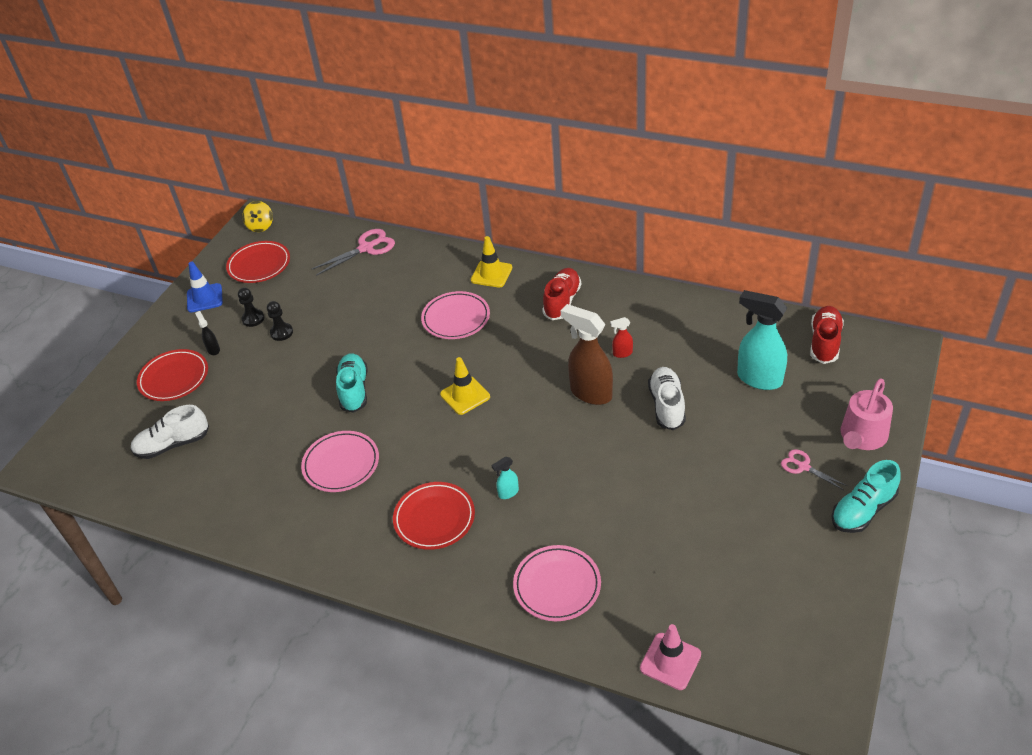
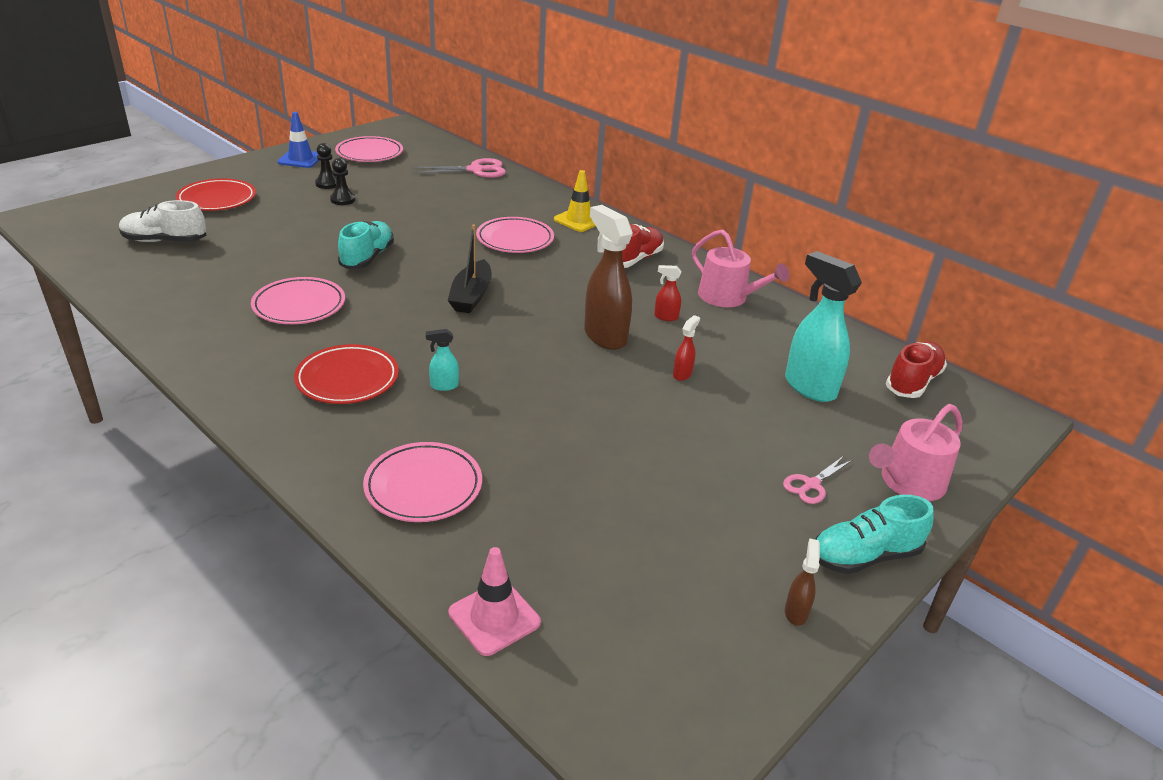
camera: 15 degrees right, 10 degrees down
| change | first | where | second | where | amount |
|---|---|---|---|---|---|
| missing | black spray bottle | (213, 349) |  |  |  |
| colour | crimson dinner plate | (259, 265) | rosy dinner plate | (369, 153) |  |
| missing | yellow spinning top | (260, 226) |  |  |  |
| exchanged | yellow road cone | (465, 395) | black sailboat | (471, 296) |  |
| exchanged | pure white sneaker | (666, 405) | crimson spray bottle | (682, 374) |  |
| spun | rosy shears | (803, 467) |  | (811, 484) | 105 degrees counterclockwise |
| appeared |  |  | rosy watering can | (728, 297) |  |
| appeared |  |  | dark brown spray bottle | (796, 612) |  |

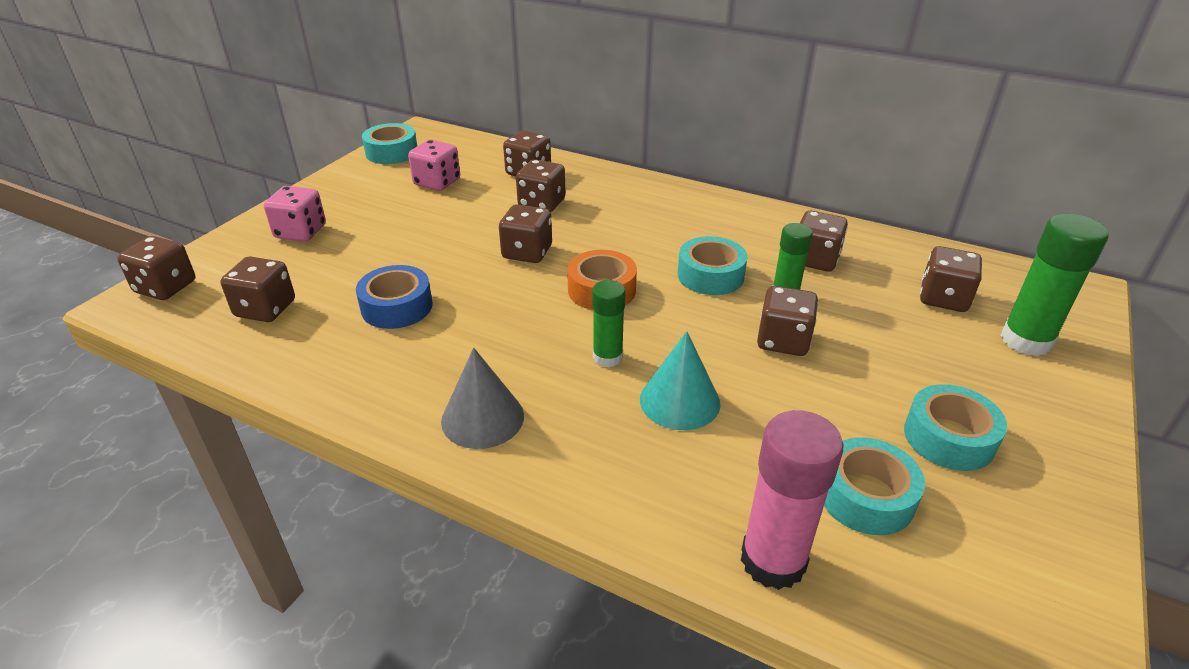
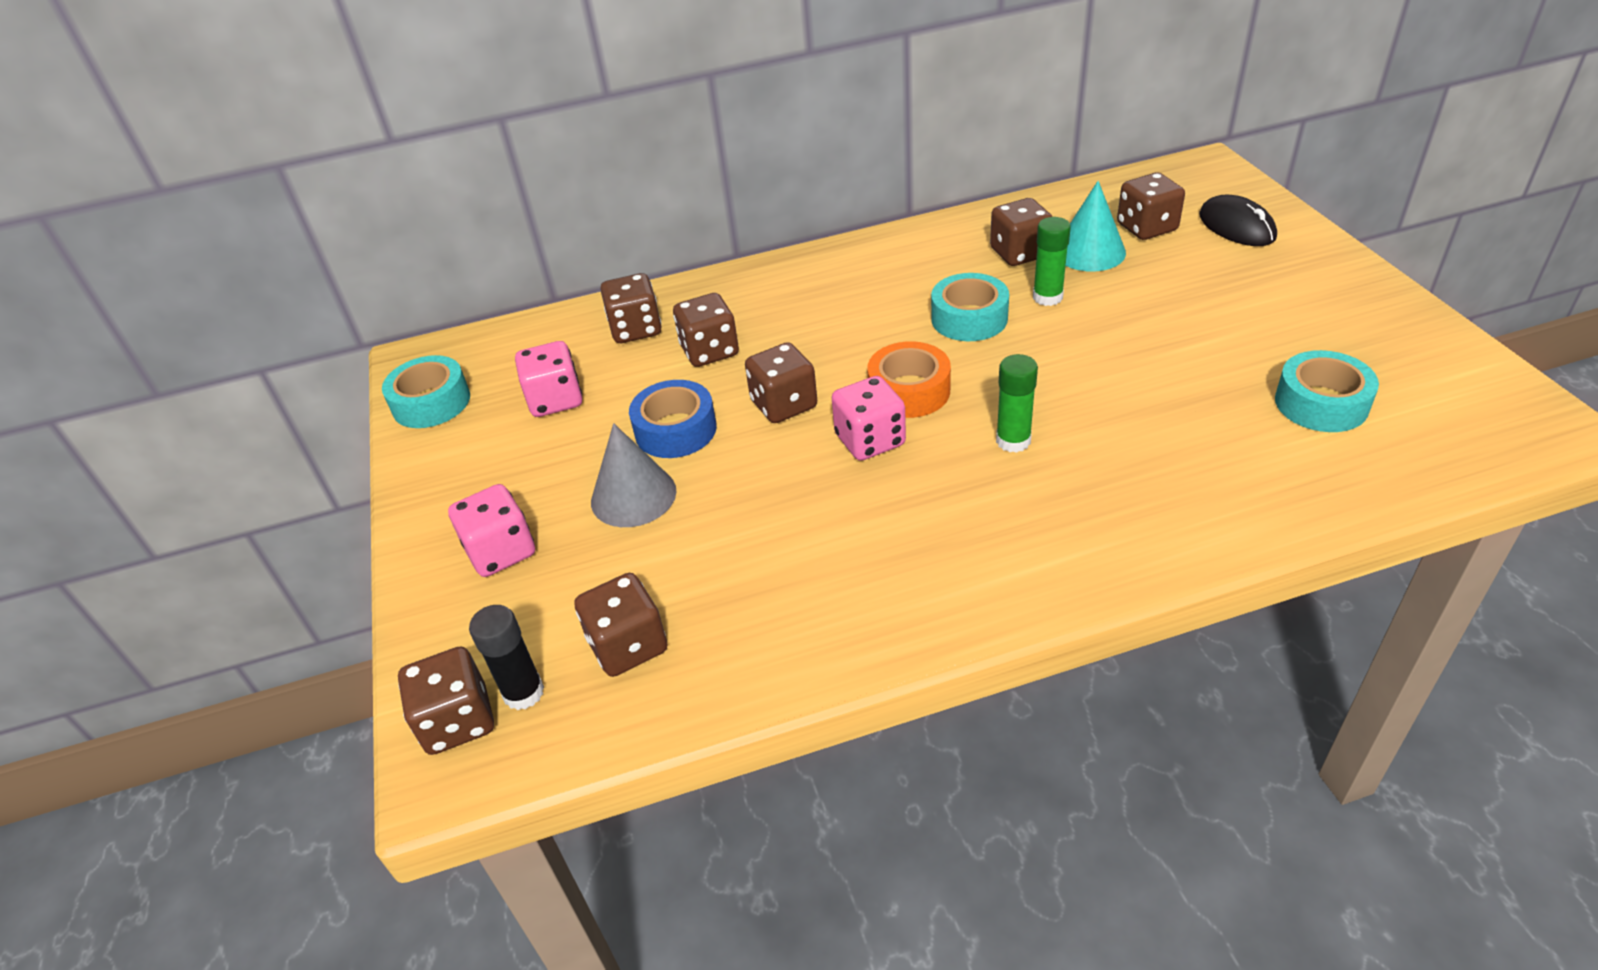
camera: 40 degrees left, 5 degrees up
| change | first | where | second | where | amount |
|---|---|---|---|---|---|
| relocated | royal blue sticky tape | (397, 307) |  | (675, 430) |  |
| relocated | ash-grey cone | (482, 418) |  | (633, 496) |  |
| relocated | teal cone | (679, 401) |  | (1089, 252) |  |
| missing | rosy glue | (773, 561) |  |  |  |
| missing | dark brown die | (783, 341) |  |  |  |
| missing | teal sticky tape | (949, 438) |  |  |  |
| exchanged | leaf-green glue | (1026, 340) | black mouse | (1236, 226) |  |
| appeared |  |  | black glue | (523, 692) |  |
| appeared |  |  | rosy die | (870, 440) |  |

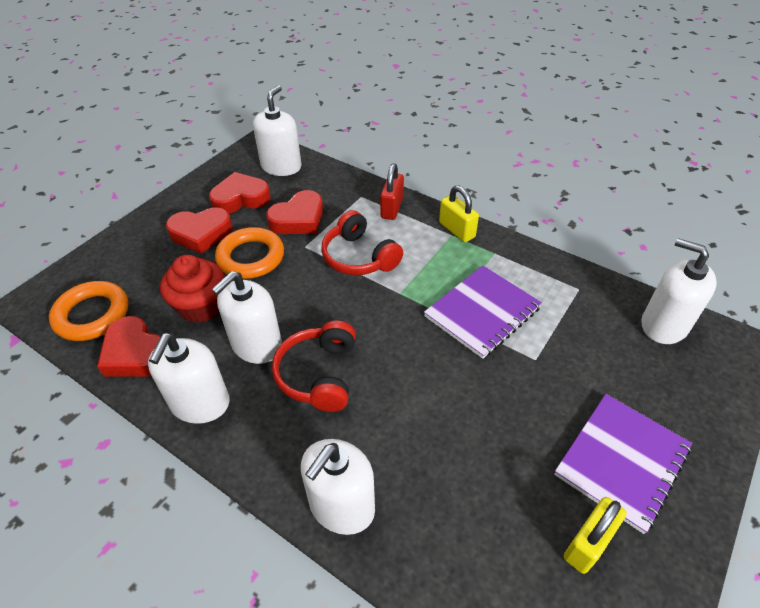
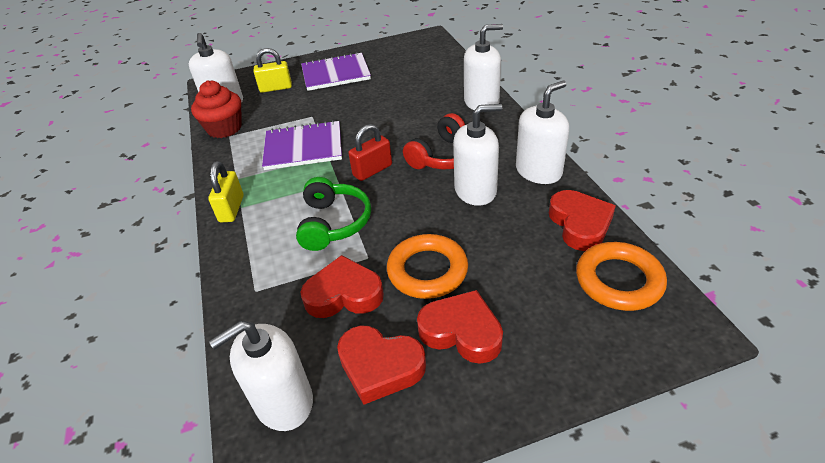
camera: 140 degrees left, 5 degrees down
| change | first | where | second | where | amount |
|---|---|---|---|---|---|
| relocated | crimson fairy cake | (201, 306) |  | (224, 128) |  |
| colour | crimson headset | (359, 257) | leaf-green headset | (333, 223) |  |
| relocated | crimson lock | (392, 208) |  | (372, 170) |  |
| relocated | yellow lock | (588, 543) |  | (276, 88) |  |

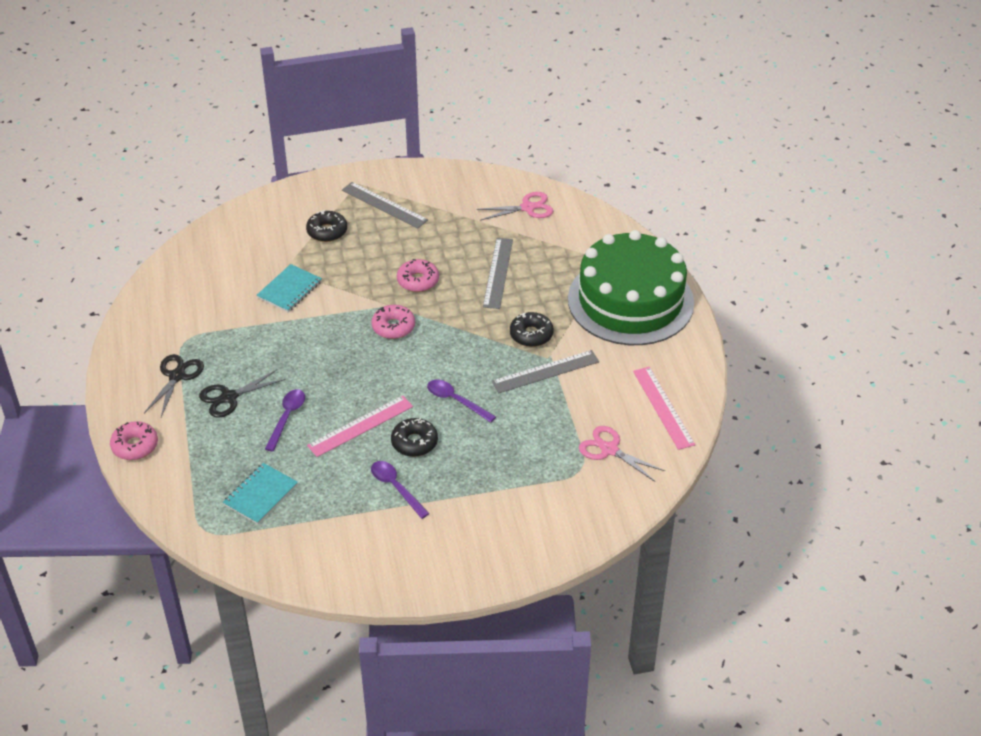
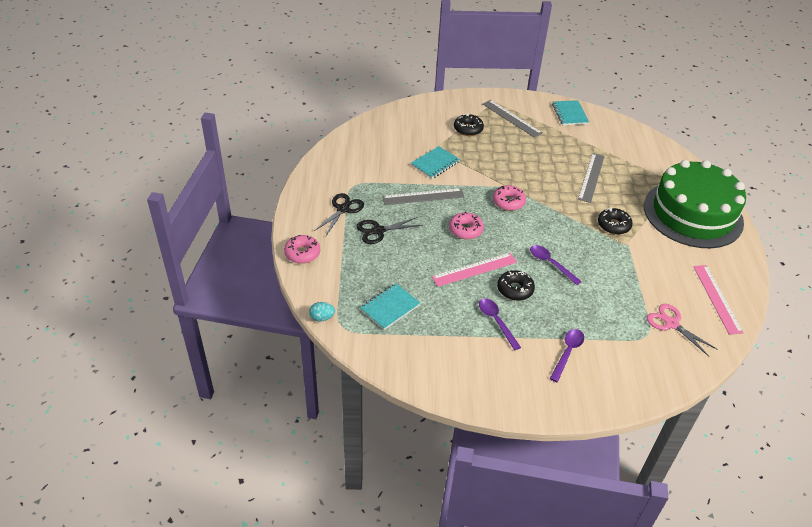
camera: 10 degrees right, 0 degrees up
| change | first | where | second | where | amount |
|---|---|---|---|---|---|
| relocated | royal purple teaspoon | (287, 418) |  | (567, 353) |  |
| relocated | rosy donut | (418, 281) |  | (465, 230) |  |
| missing | rosy shears | (528, 208) |  |  |  |
| relocated | ash-grey measuring stick | (545, 371) |  | (423, 196) |  |
| appeared |  |  | teal egg | (322, 318) |  |
| appeared |  |  | teal notepad | (569, 114) |  |

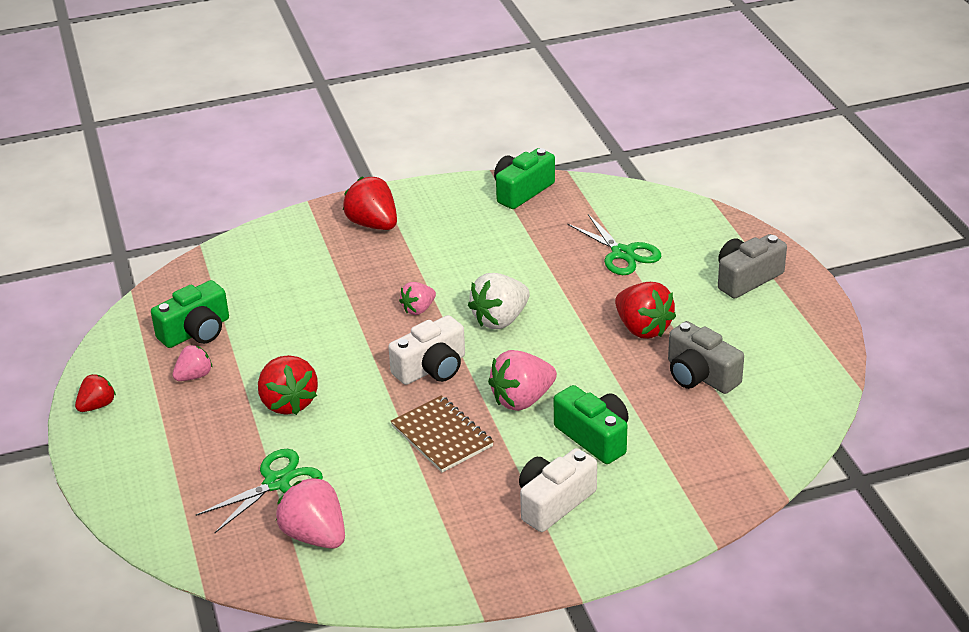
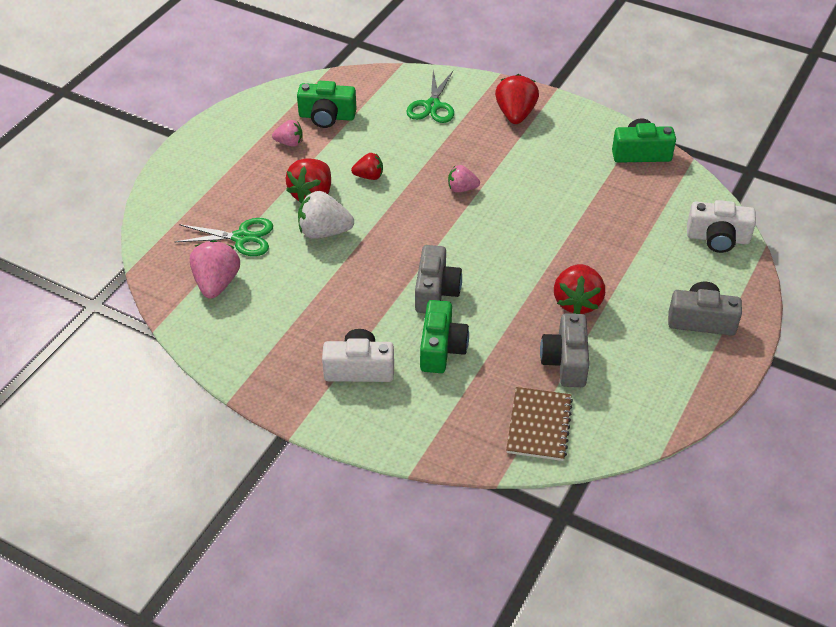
camera: 45 degrees right, 10 degrees up
| change | first | where | second | where | amount |
|---|---|---|---|---|---|
| relocated | crimson berry | (97, 406) |  | (369, 176) |  |
| relocated | pure white camera | (432, 368) |  | (717, 238) |  |
| relocated | dark brown notepad | (442, 436) |  | (539, 425) |  |
| relocated | pure white berry | (500, 319) |  | (324, 232) |  |
| exchanged | rosy berry | (522, 400) | ash-grey camera | (436, 291) |  |
| relocated | leaf-green shears | (622, 253) |  | (432, 106) |  |

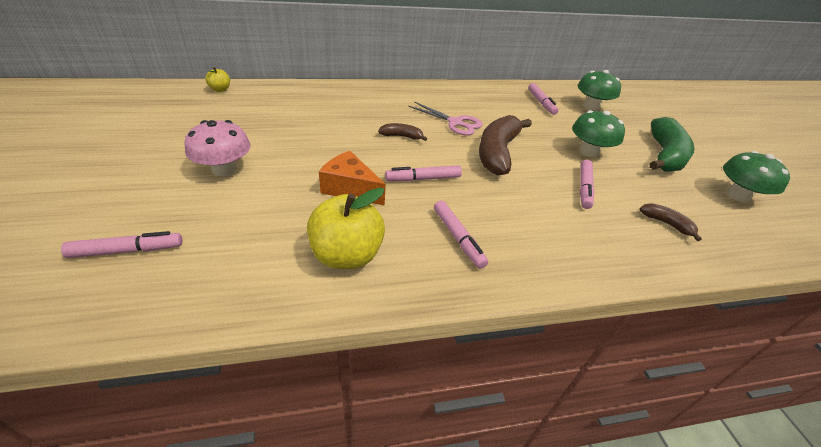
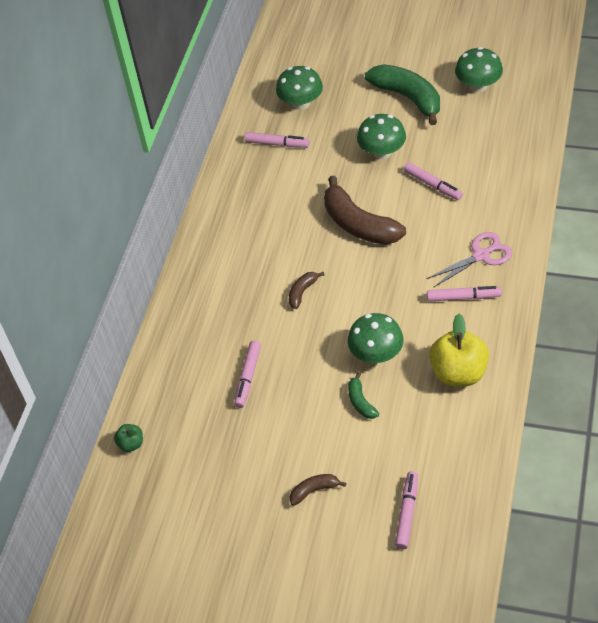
camera: 55 degrees left, 10 degrees up
| change | first | where | second | where | amount |
|---|---|---|---|---|---|
| missing | rosy fungus | (224, 169) |  |  |  |
| colour | yellow apple | (220, 89) | leaf-green apple | (131, 444) |  |
| exchanged | orange-coloured piece of cheese | (350, 189) | leaf-green fungus | (376, 354) |  |
| relocated | rosy marker | (423, 179) |  | (248, 377) |  |
| relocated | rosy shears | (455, 123) |  | (481, 255) |  |
| relocated | dark brown toy banana | (666, 224) |  | (314, 491) |  |
| appeared |  |  | leaf-green toy banana | (361, 402) |  |

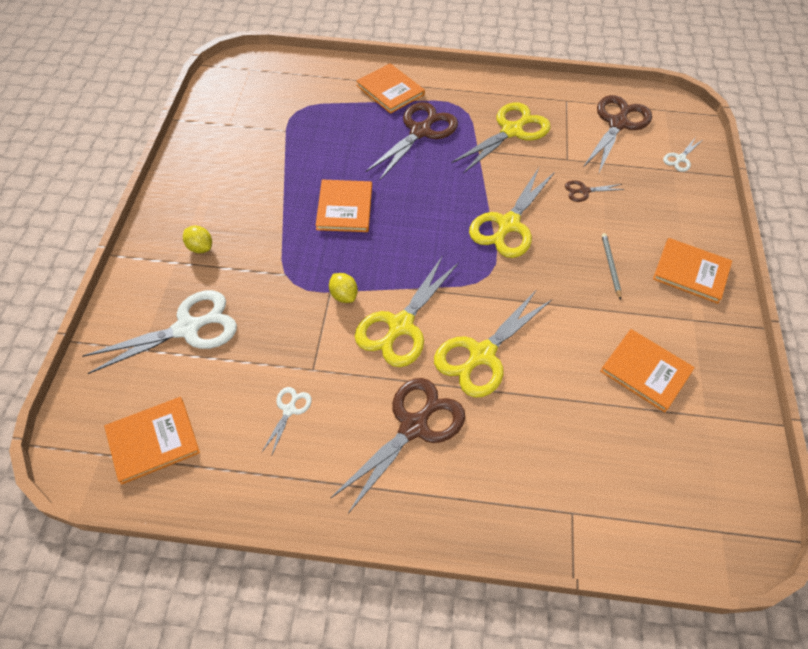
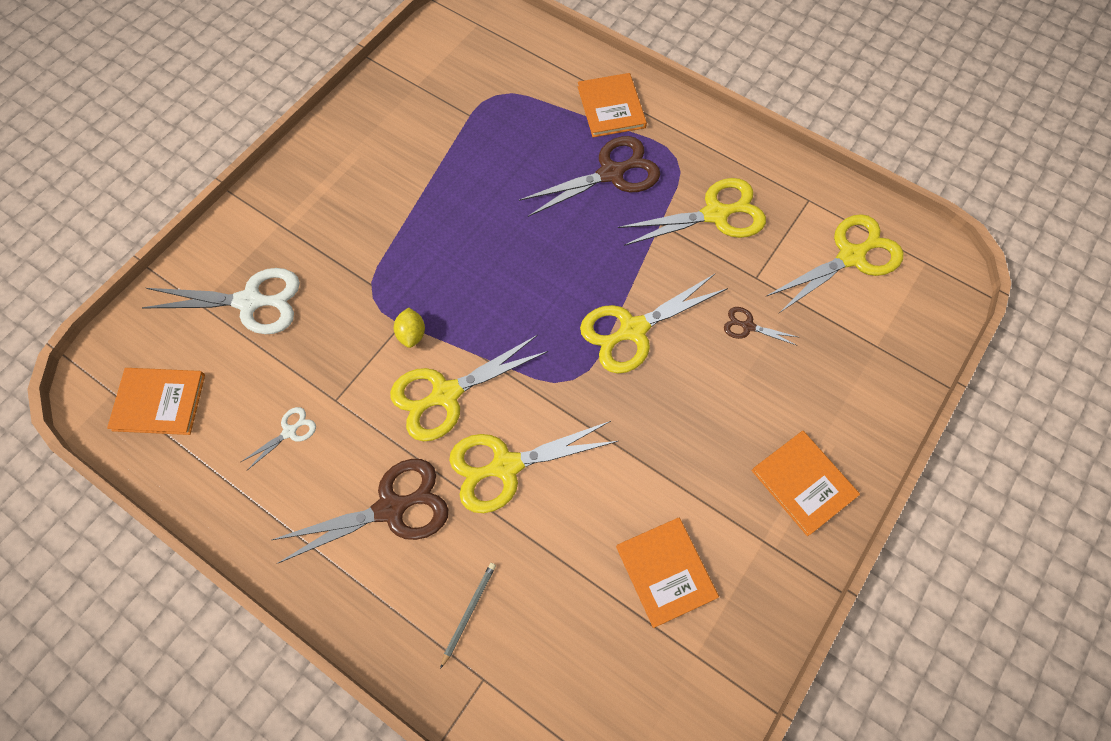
camera: 30 degrees right, 10 degrees up
| change | first | where | second | where | amount |
|---|---|---|---|---|---|
| missing | yellow citrus fruit | (200, 247) |  |  |  |
| missing | orange-coloured book | (344, 207) |  |  |  |
| colour | dark brown shears | (617, 124) | yellow shears | (850, 257) |  |
| relocated | ash-grey lead pencil | (610, 266) |  | (469, 612) |  |
| missing | pure white shears | (680, 158) |  |  |  |

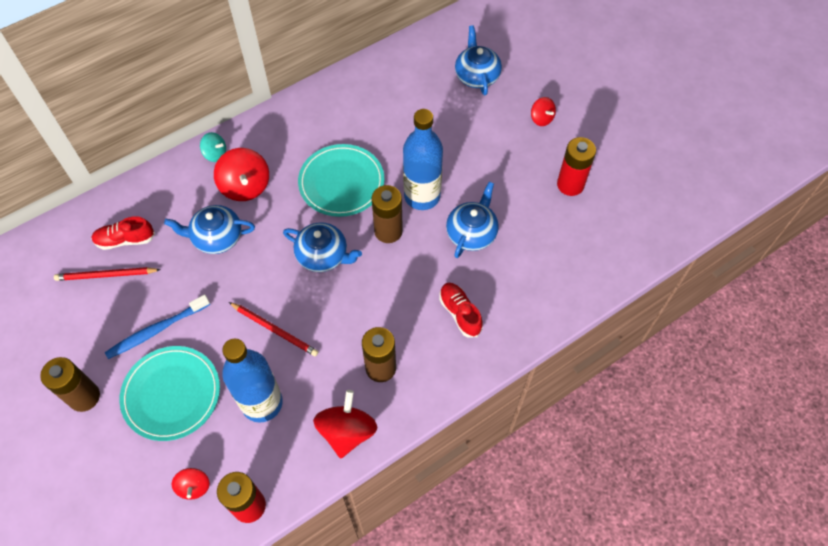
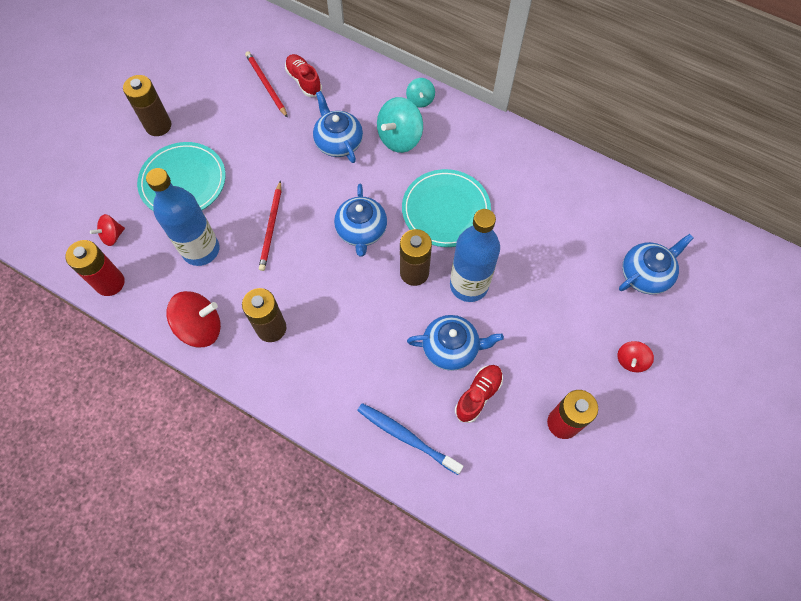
camera: 65 degrees right, 5 degrees up
| change | first | where | second | where | amount |
|---|---|---|---|---|---|
| relocated | royal blue tooth brush | (156, 330) |  | (406, 437) |  |
| colour | crimson spinning top | (245, 186) | teal spinning top | (400, 138) |  |
| relocated | crimson sneaker | (460, 313) |  | (478, 395) |  |

